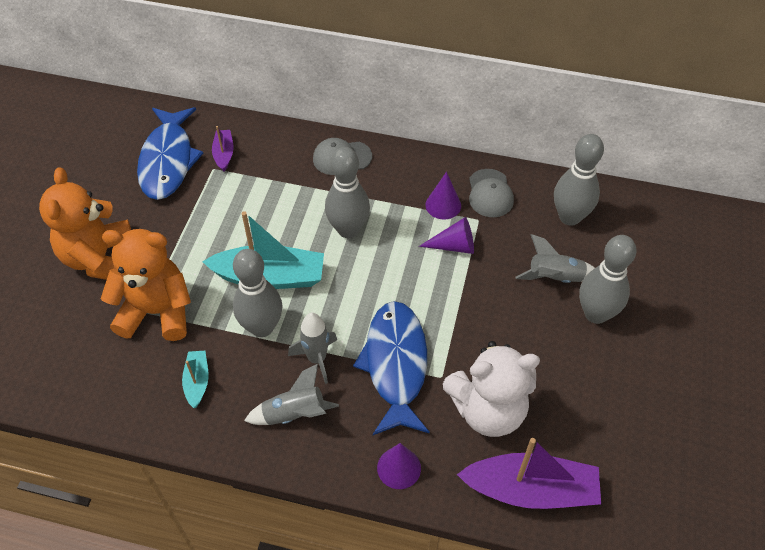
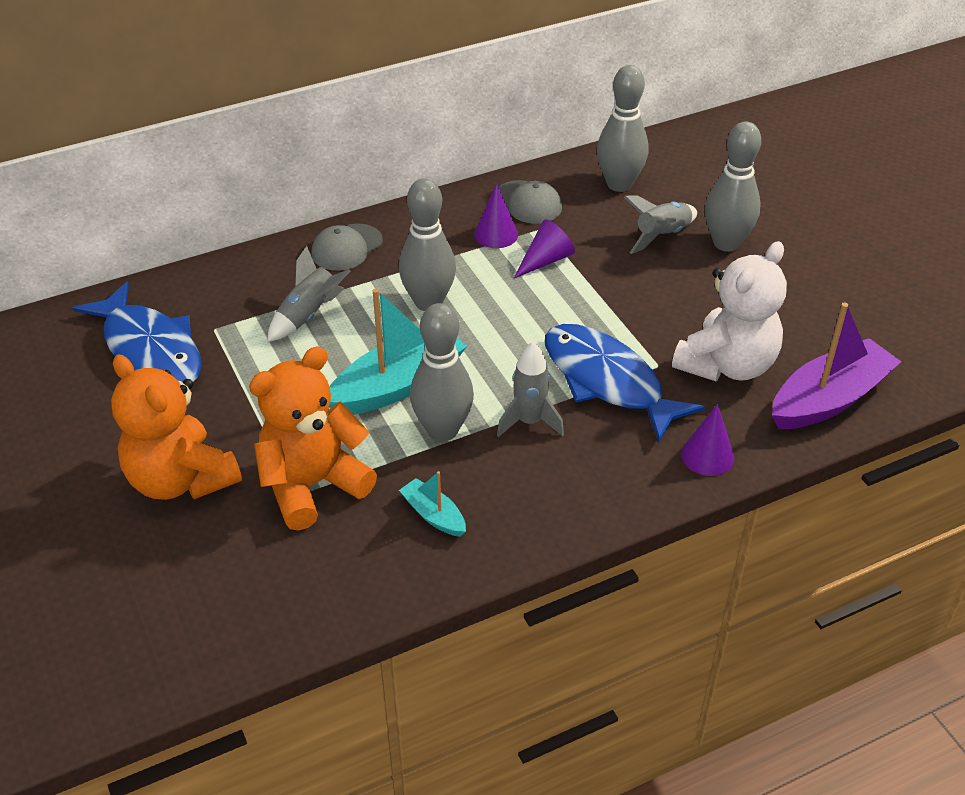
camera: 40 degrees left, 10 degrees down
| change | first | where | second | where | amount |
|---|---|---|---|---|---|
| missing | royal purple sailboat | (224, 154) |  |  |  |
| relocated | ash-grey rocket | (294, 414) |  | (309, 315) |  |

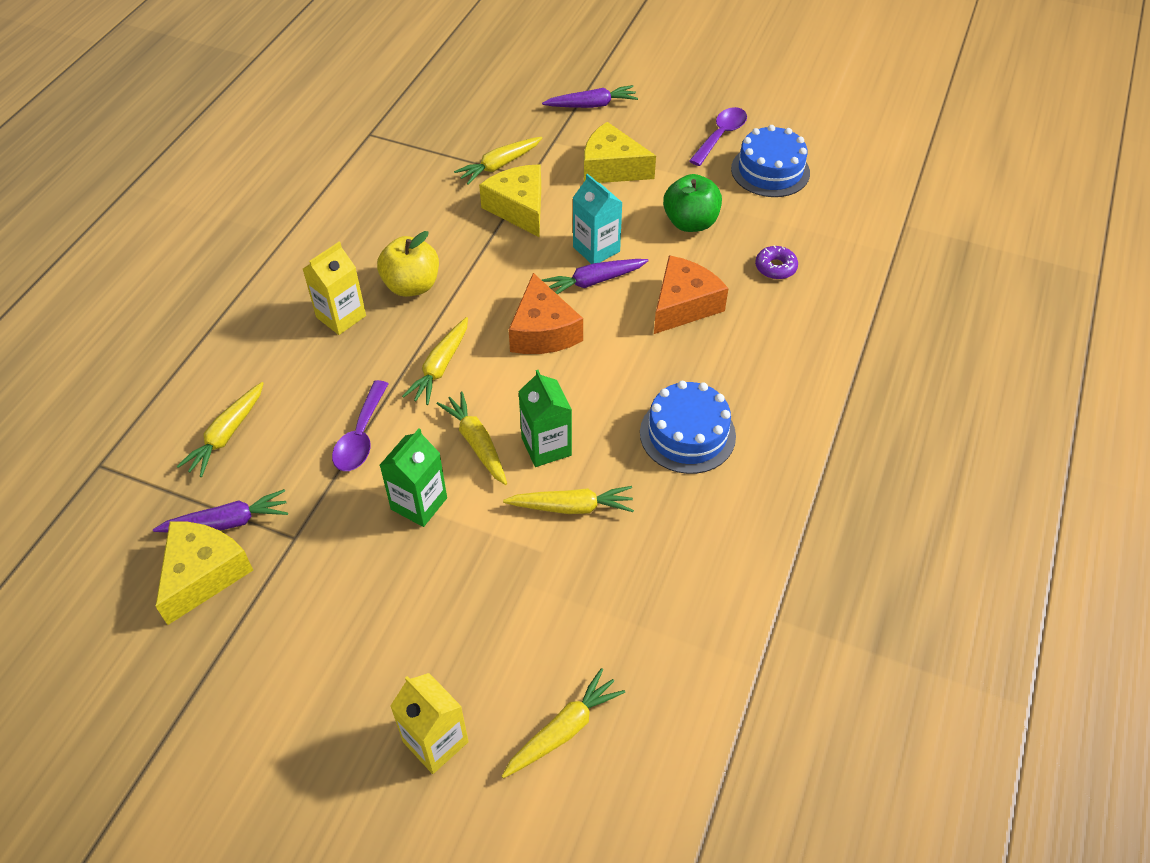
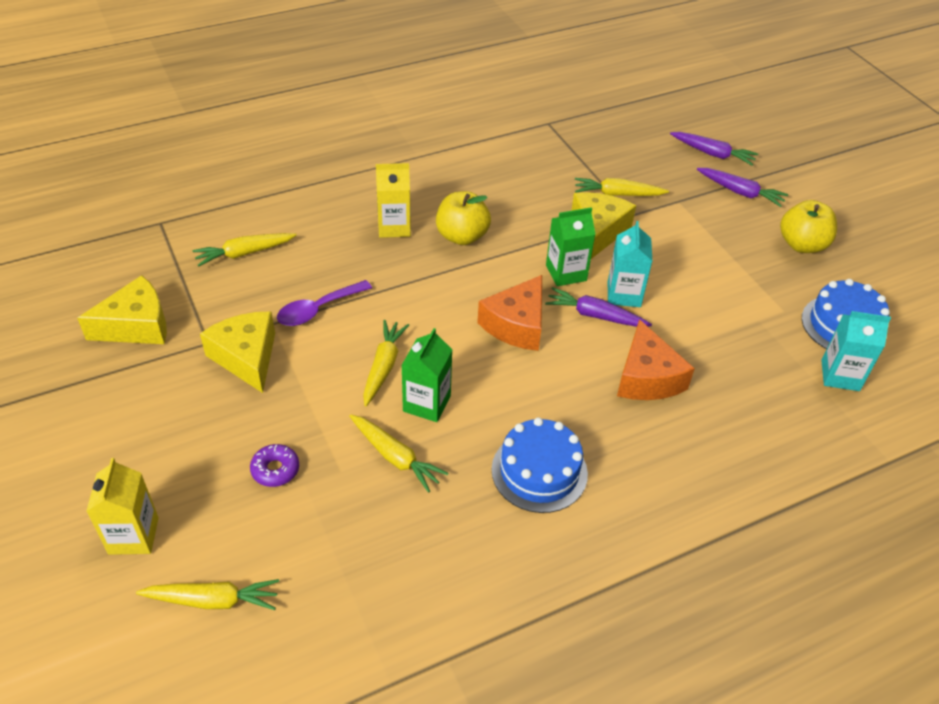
camera: 40 degrees right, 5 degrees down
| change | first | where | second | where | amount |
|---|---|---|---|---|---|
| relocated | royal purple root vegetable | (227, 522) |  | (712, 154) |  |
| relocated | leaf-green juice carton | (419, 503) |  | (566, 273) |  |
| missing | yellow root vegetable | (440, 367) |  |  |  |
| relocated | yellow piece of cheese | (611, 168) |  | (246, 357) |  |
| spun | orange-coloured piece of cheese | (683, 305) |  | (647, 377) | 90 degrees clockwise |
| missing | leaf-green apple | (690, 223) |  |  |  |
| missing | royal purple teaspoon | (721, 136) |  |  |  |
| relocated | royal purple donut | (775, 267) |  | (275, 470) |  |
| appeared |  |  | yellow apple | (802, 245) |  |
| appeared |  |  | teal juice carton | (840, 375) |  |

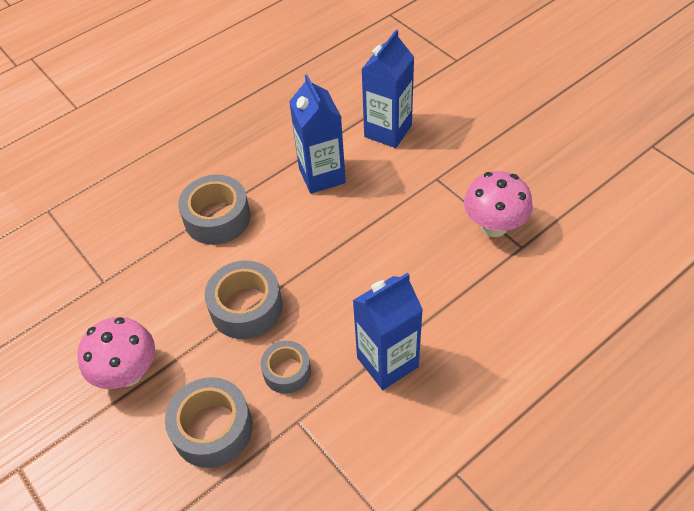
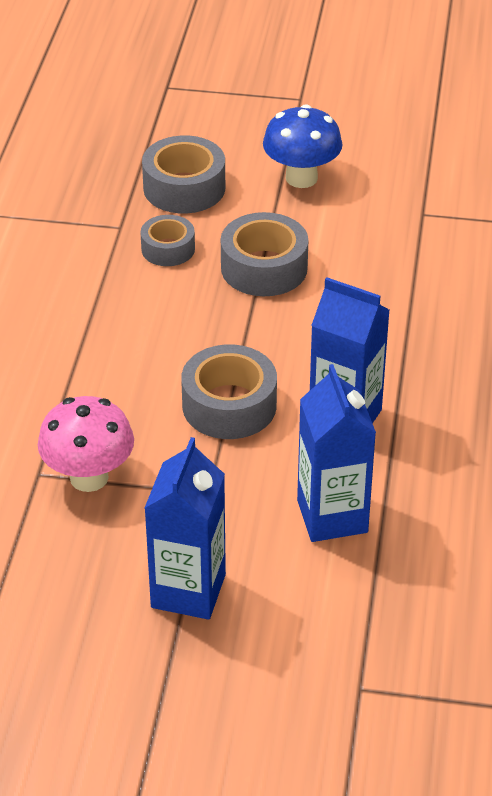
camera: 135 degrees right, 10 degrees down
| change | first | where | second | where | amount |
|---|---|---|---|---|---|
| colour | rosy fungus | (128, 373) | royal blue fungus | (301, 178) |  |
| relocated | ash-grey sticky tape | (217, 218) |  | (229, 405) |  |
| relocated | royal blue juice carton | (387, 362) |  | (188, 591) |  |

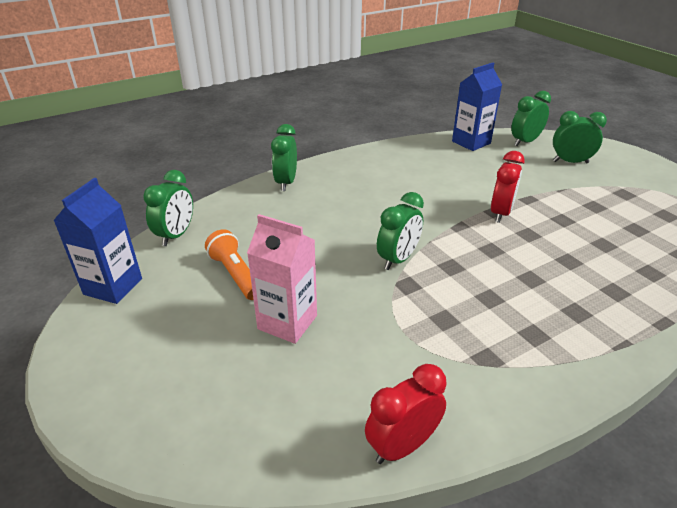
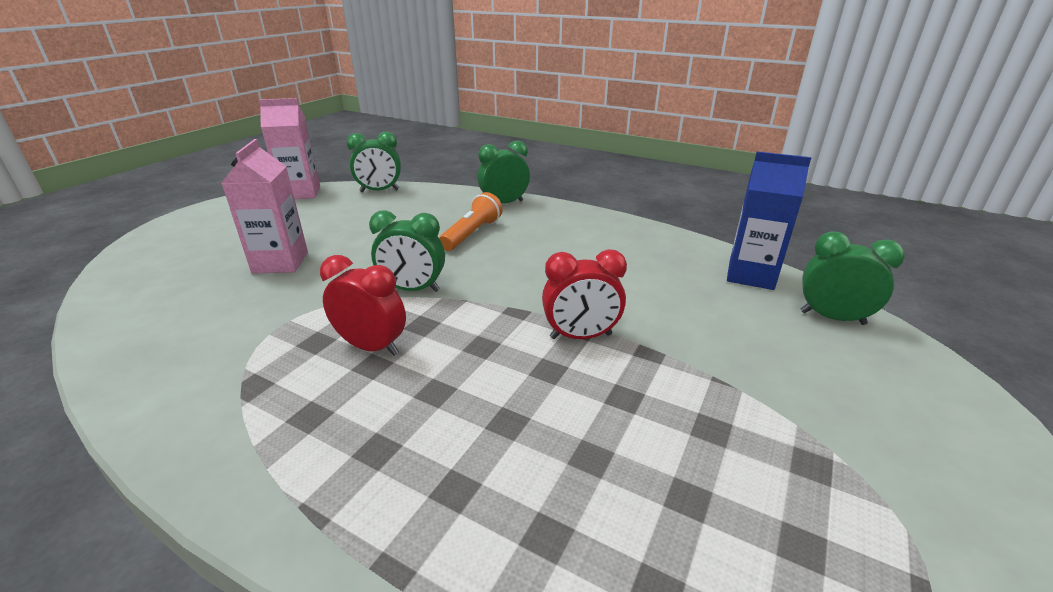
camera: 60 degrees right, 5 degrees down
| change | first | where | second | where | amount |
|---|---|---|---|---|---|
| colour | royal blue juice carton | (113, 286) | rosy juice carton | (301, 193) |  |
| relocated | orange-coloured pocket torch | (235, 274) |  | (472, 234) |  |
| relocated | crimson clock | (402, 446) |  | (372, 347) |  |
| missing | leaf-green clock | (570, 162) |  |  |  |

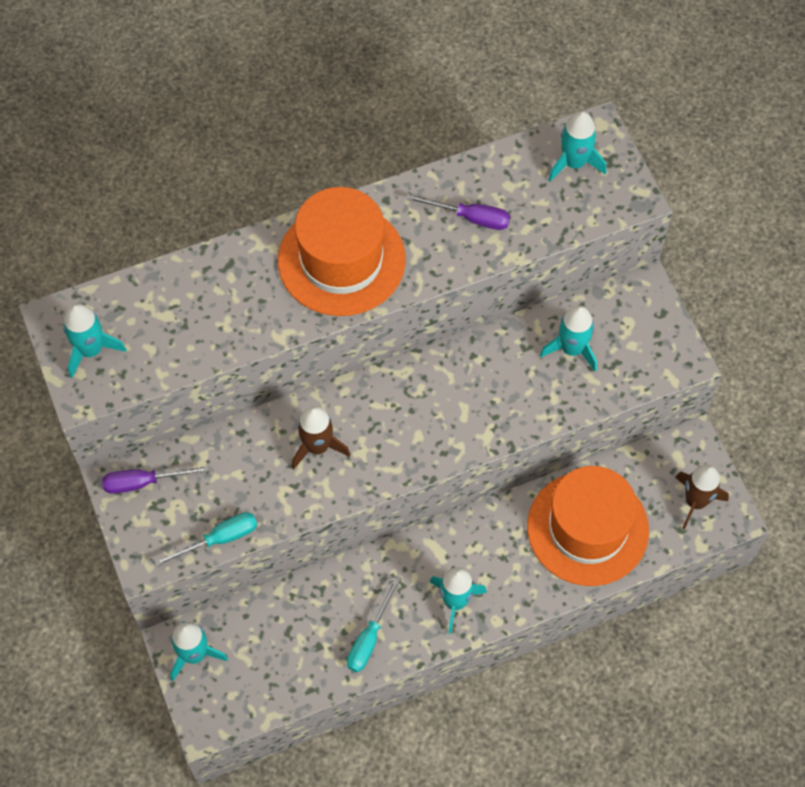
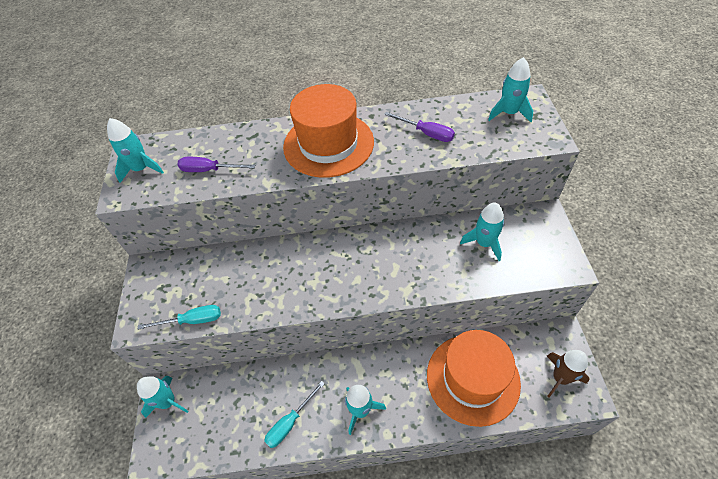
camera: 20 degrees right, 10 degrees down
| change | first | where | second | where | amount |
|---|---|---|---|---|---|
| relocated | royal purple flat screwdriver | (143, 482) |  | (209, 170) |  |
| missing | dark brown rocket | (317, 447) |  |  |  |

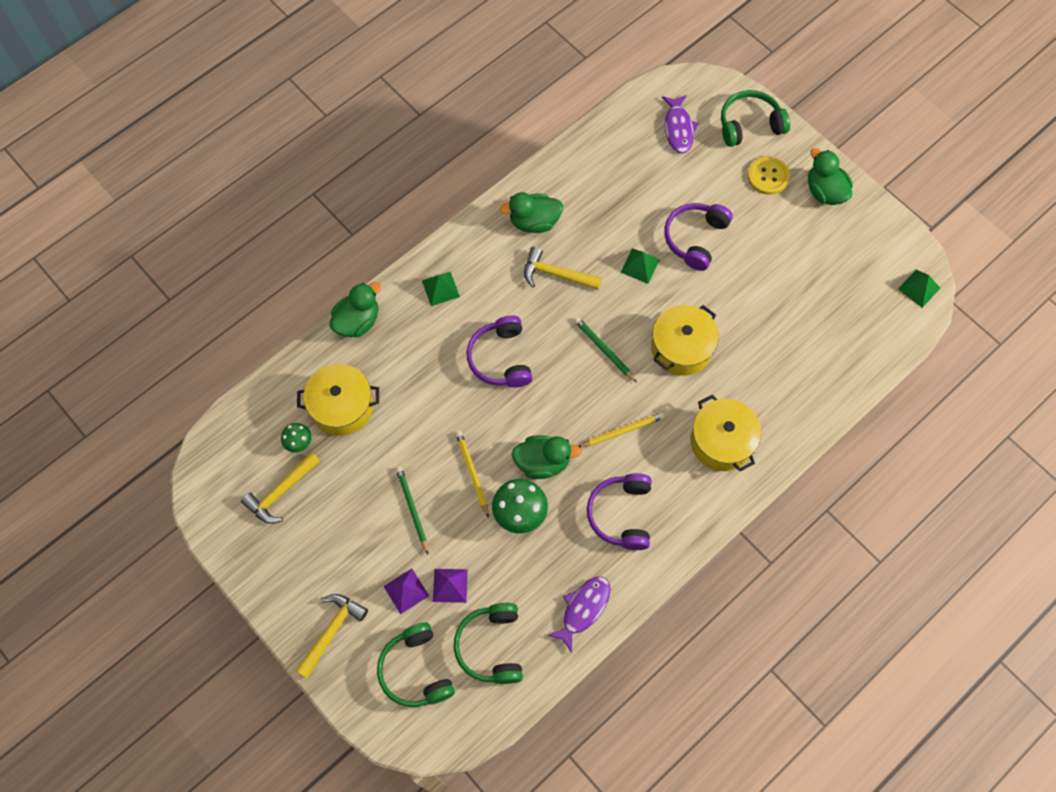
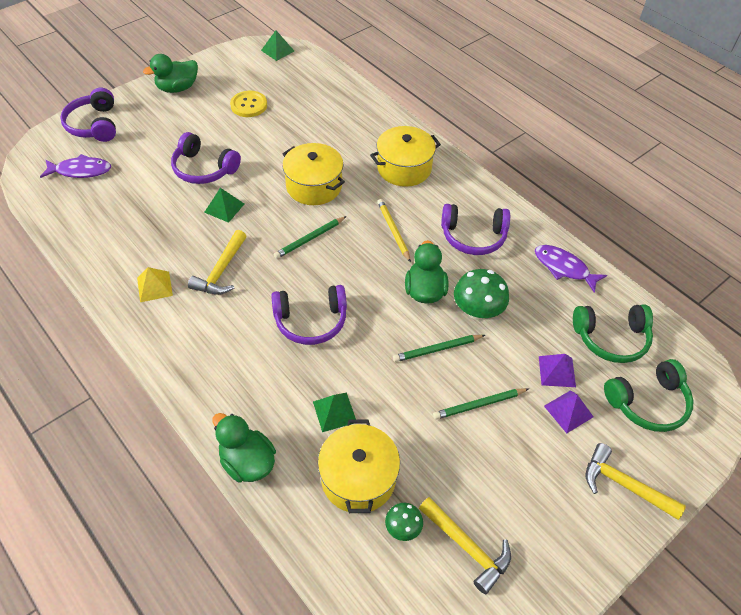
camera: 90 degrees left, 15 degrees down
| change | first | where | second | where | amount |
|---|---|---|---|---|---|
| relocated | leaf-green pyramid shape | (440, 288) |  | (334, 411) |  |
| colour | yellow lead pencil | (472, 473) | leaf-green lead pencil | (437, 349) |  |
| exchanged | leaf-green duck | (534, 222) | yellow pyramid shape | (154, 286) |  |
| colour | leaf-green headset | (749, 125) | royal purple headset | (94, 125) |  |
| relocated | yellow shirt button | (768, 176) |  | (249, 105) |  |

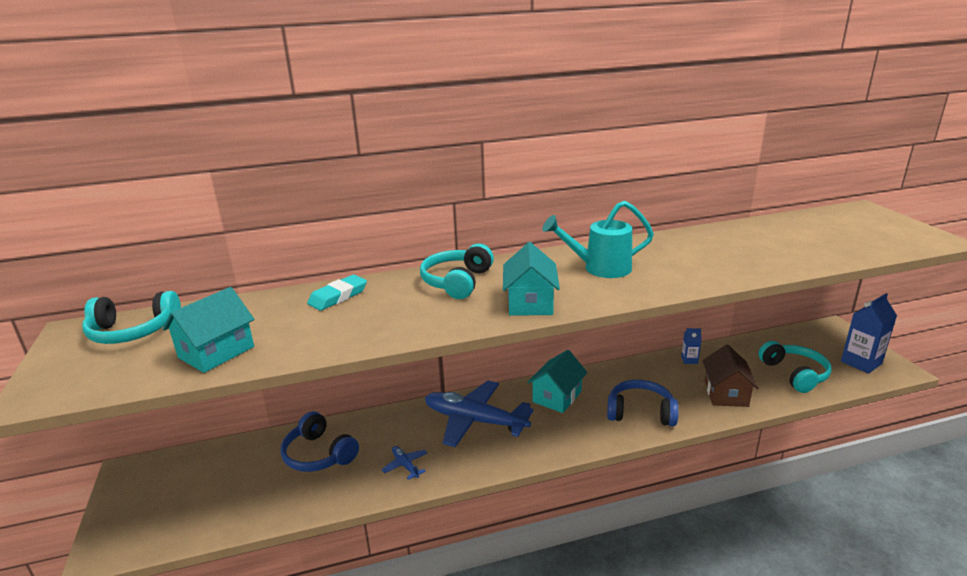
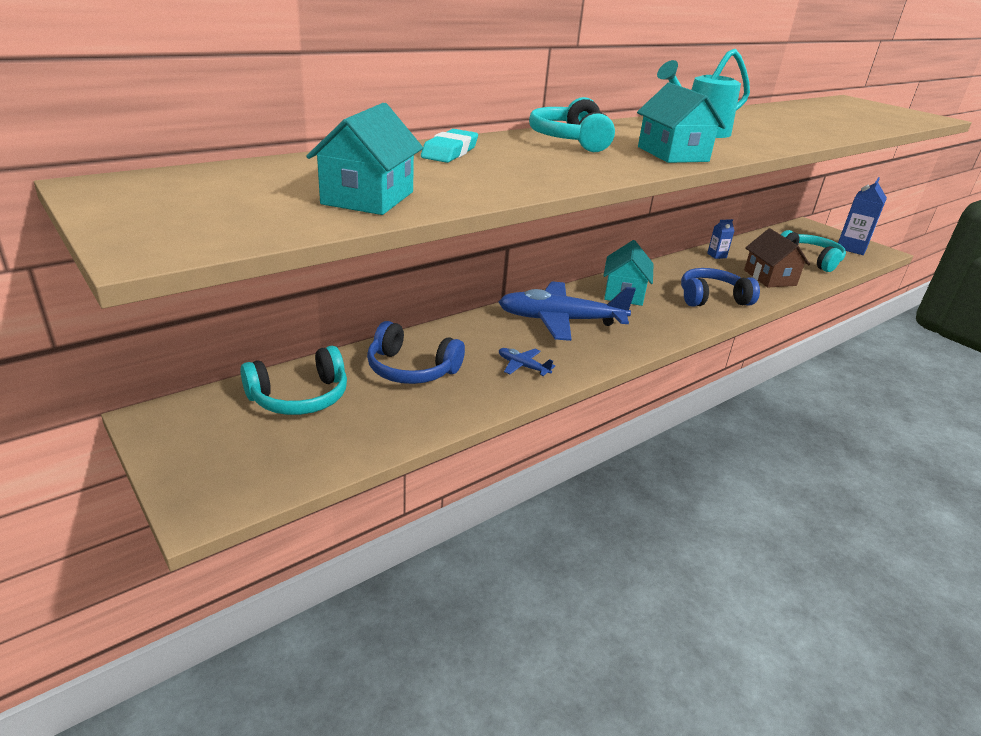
camera: 25 degrees left, 5 degrees up
| change | first | where | second | where | amount |
|---|---|---|---|---|---|
| relocated | teal headset | (133, 331) |  | (299, 397) |  |

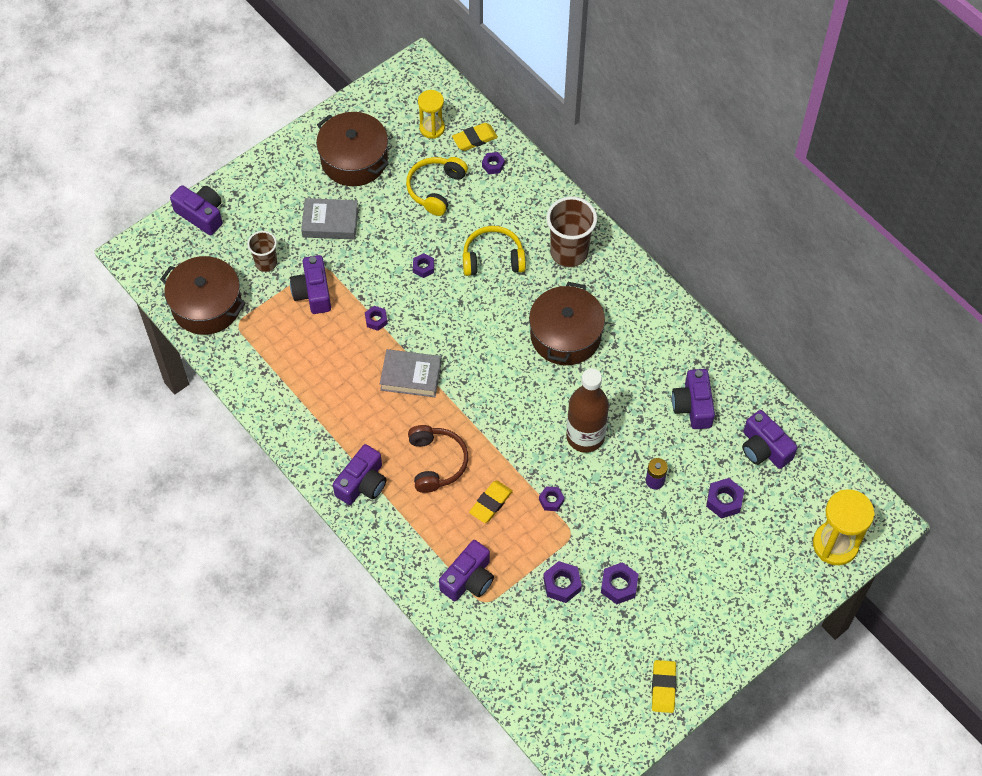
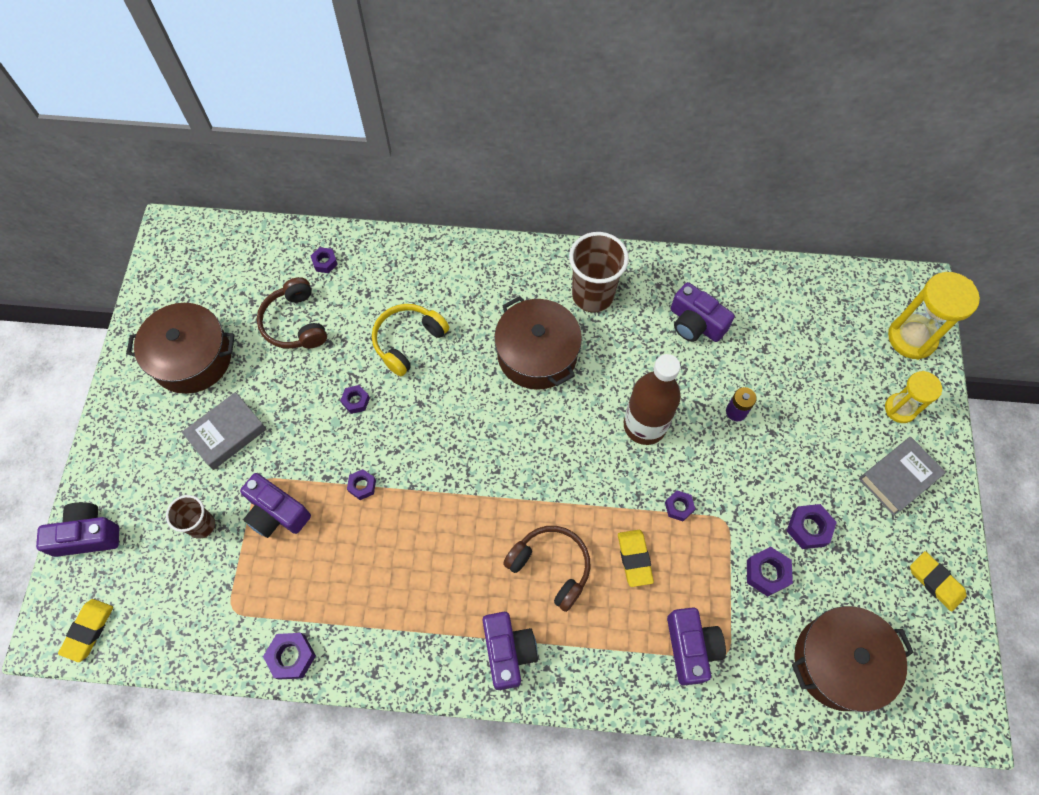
camera: 45 degrees left, 5 degrees up
| change | first | where | second | where | amount |
|---|---|---|---|---|---|
| relocated | dark brown cooking pot | (206, 305) |  | (839, 662) |  |
| relocated | ash-grey book | (411, 376) |  | (898, 478) |  |
| colour | yellow headset | (436, 189) | dark brown headset | (295, 323) |  |
| relocated | yellow sandglass | (432, 128) |  | (900, 409) |  |
| relocated | yellow gum eraser | (474, 139) |  | (88, 630) |  |
| relocated | dark brown tumbler | (569, 252) |  | (592, 295) |  |
| relocated | royal purple nut | (724, 501) |  | (291, 657) |  |
| missing | royal purple camera | (764, 448) |  |  |  |

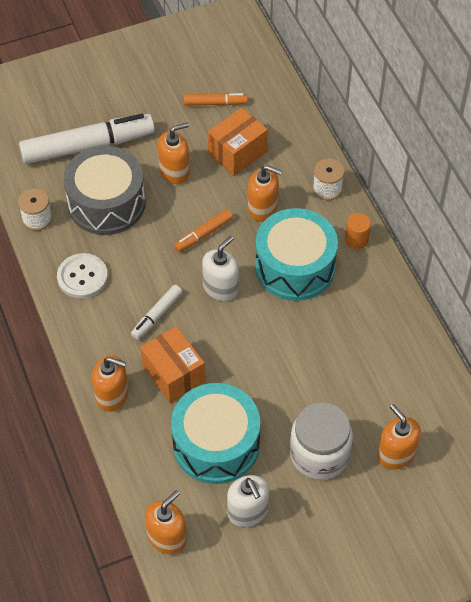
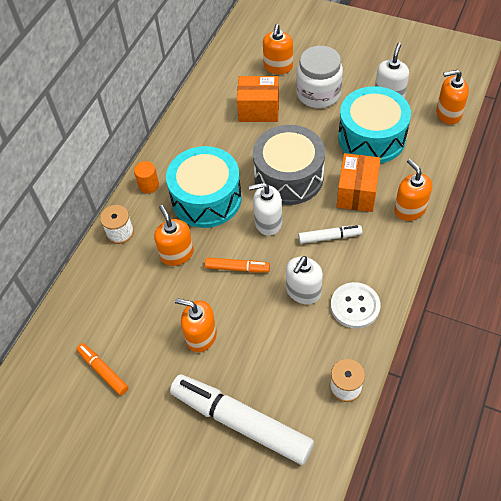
camera: 130 degrees left, 0 degrees up
| change | first | where | second | where | amount |
|---|---|---|---|---|---|
| relocated | ash-grey snare drum | (106, 203) |  | (289, 177) |  |
| relocated | orange-coloured box | (237, 153) |  | (259, 110) |  |
| appeared |  |  | pure white pump bottle | (303, 291) |  |

